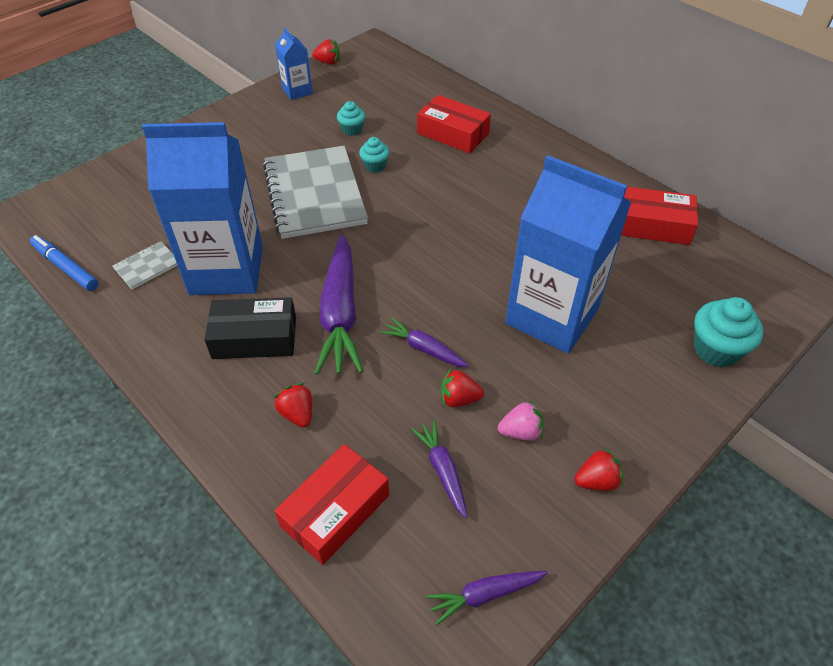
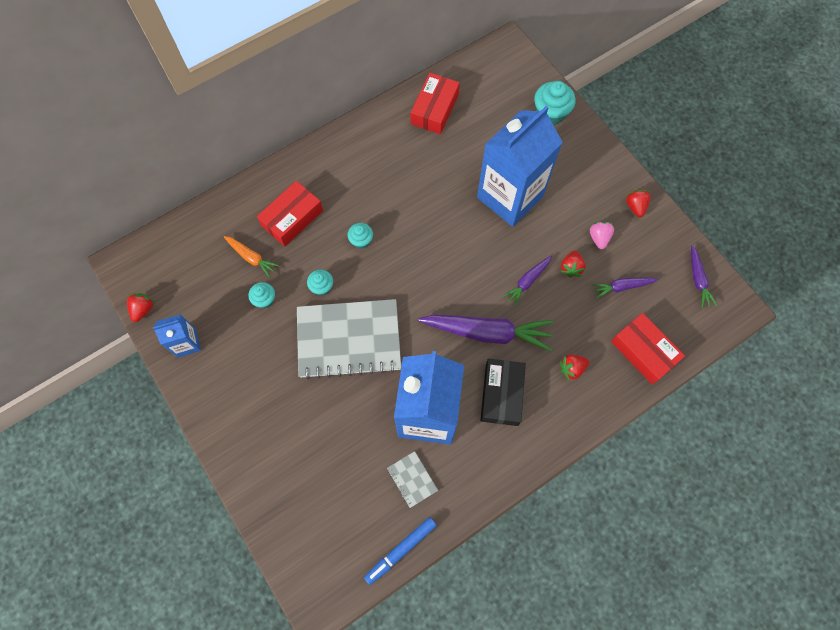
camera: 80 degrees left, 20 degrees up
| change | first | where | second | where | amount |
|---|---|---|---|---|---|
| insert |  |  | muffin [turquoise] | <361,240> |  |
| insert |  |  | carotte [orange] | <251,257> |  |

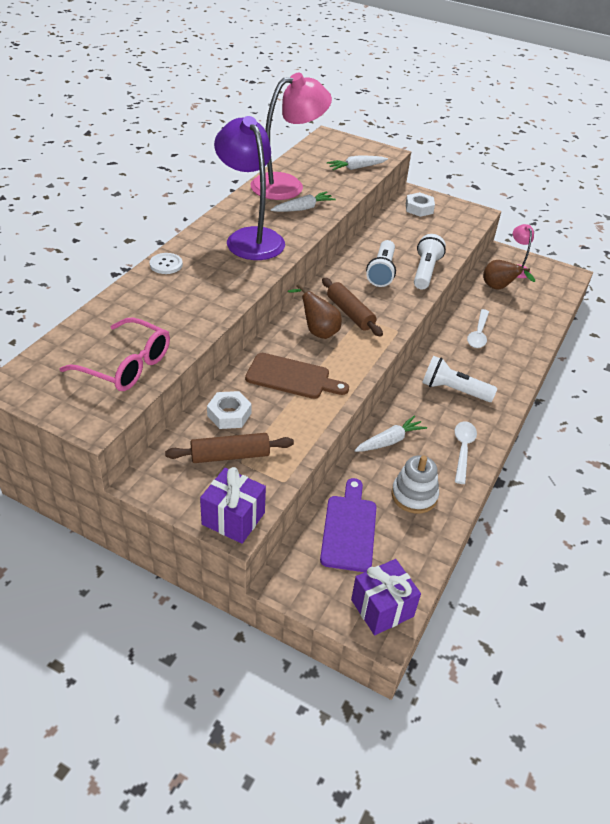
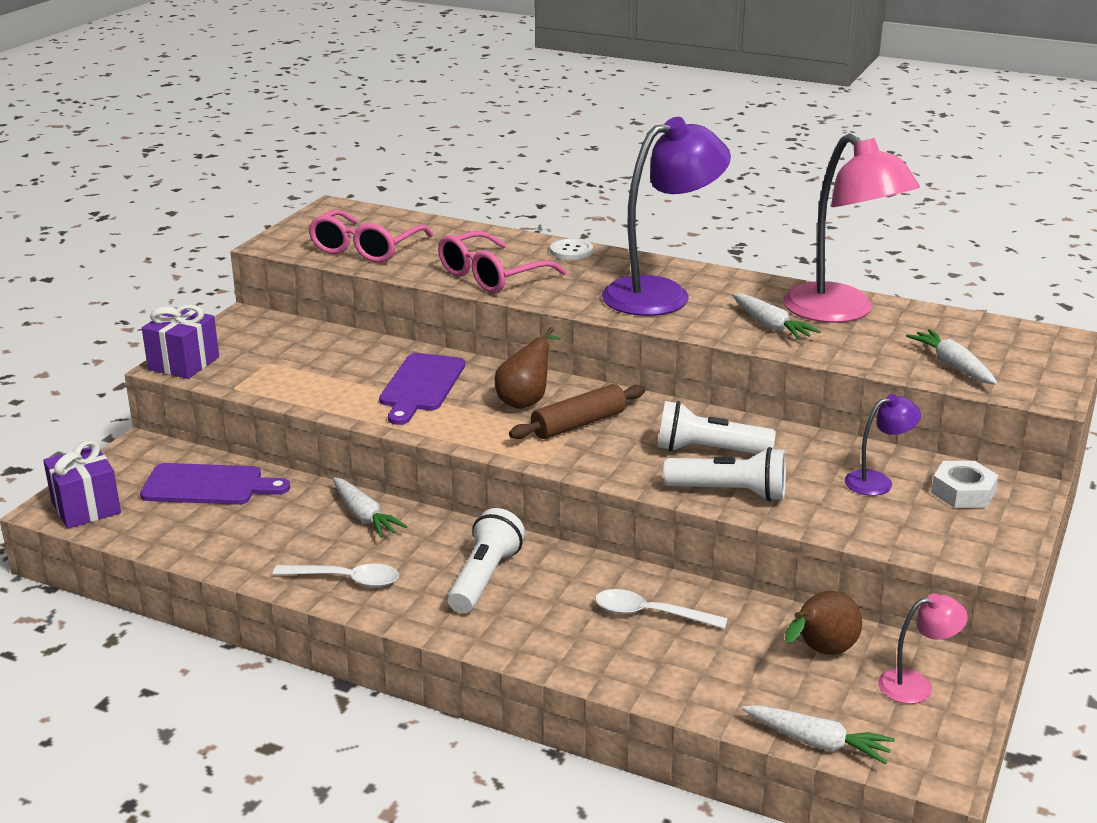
camera: 90 degrees right, 15 degrees down
| change | first | where | second | where | amount |
|---|---|---|---|---|---|
| recolor | planche à découper [marron] | <292,377> | planche à découper [violet] | <421,386> |  |
| delete | écrou [blanc] | <229,414> |  |  |  |
| delete | rouleau à pâtisserie [marron] | <230,455> |  |  |  |
| delete | jouet à empiler [blanc] | <414,495> |  |  |  |
| insert |  |  | lunettes [rose] | <492,276> |  |
| insert |  |  | lampe [violet] | <877,481> |  |
| insert |  |  | carotte [blanc] | <817,742> |  |

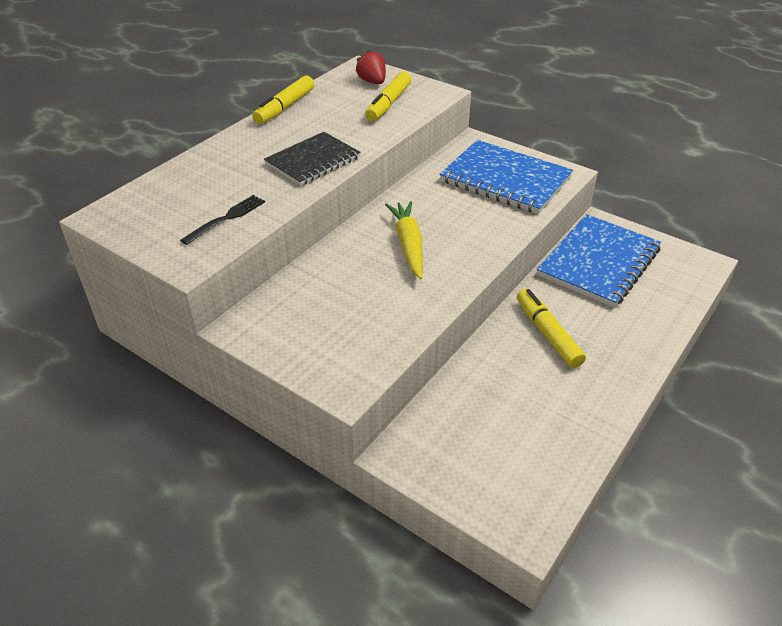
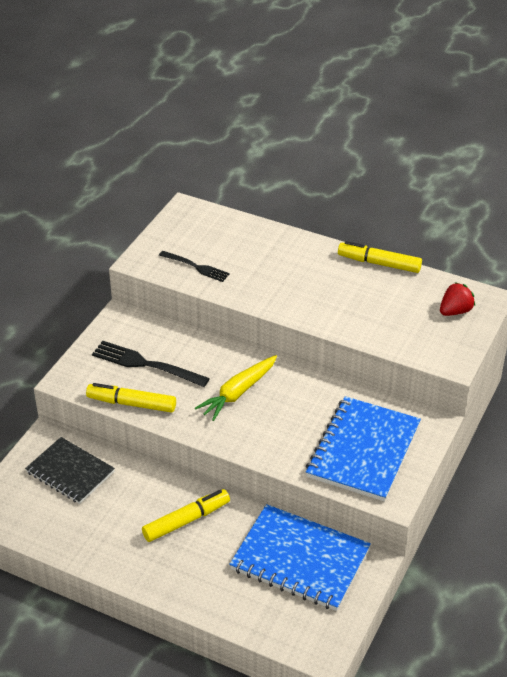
camera: 80 degrees right, 0 degrees up
| change | first | where | second | where | amount |
|---|---|---|---|---|---|
| move | feutre [jaune] | <388,104> |  | <131,403> |  |
| move | carnet [noir] | <313,161> |  | <70,472> |  |
| rotate | carotte [jaune] | <408,244> |  | <238,392> | 150 degrees clockwise |
| insert |  |  | fourchette [noir] | <146,364> |  |

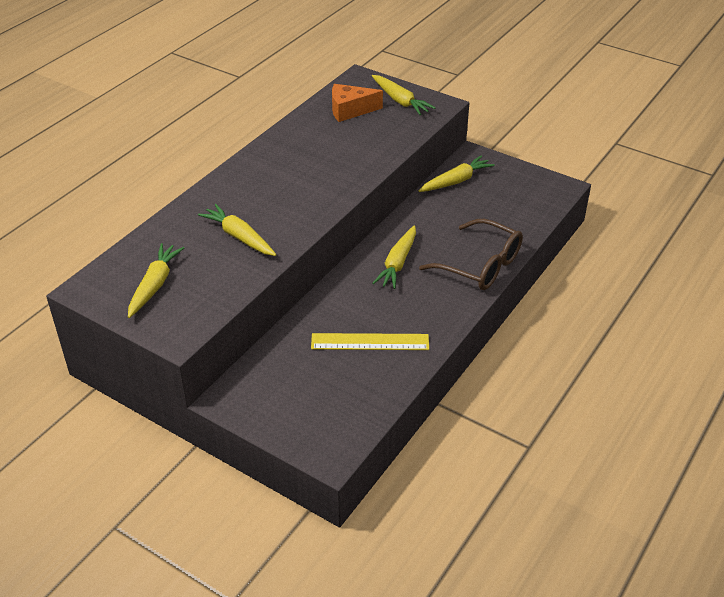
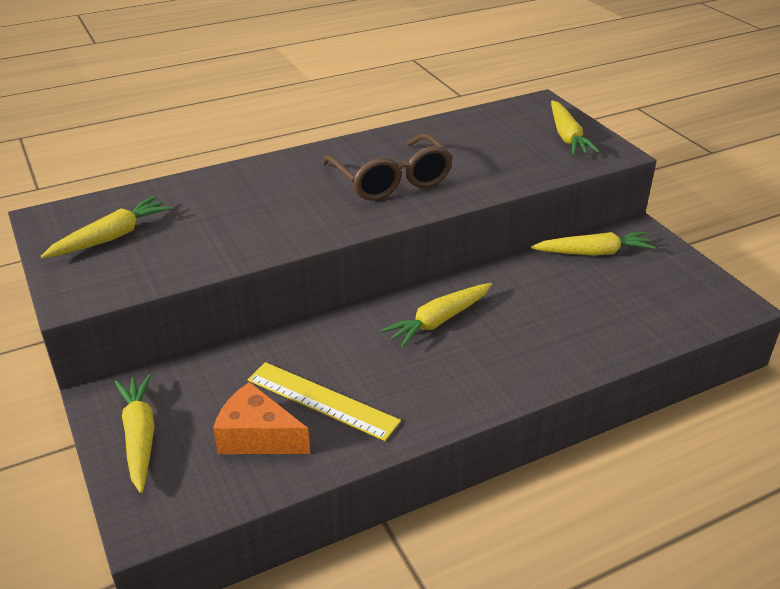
camera: 30 degrees right, 5 degrees down
| change | first | where | second | where | amount |
|---|---|---|---|---|---|
| move | fromage [orange] | <350,110> |  | <257,436> |  |
| move | carotte [jaune] | <239,237> |  | <139,437> |  |
| move | lunettes [marron] | <481,265> |  | <391,180> |  |

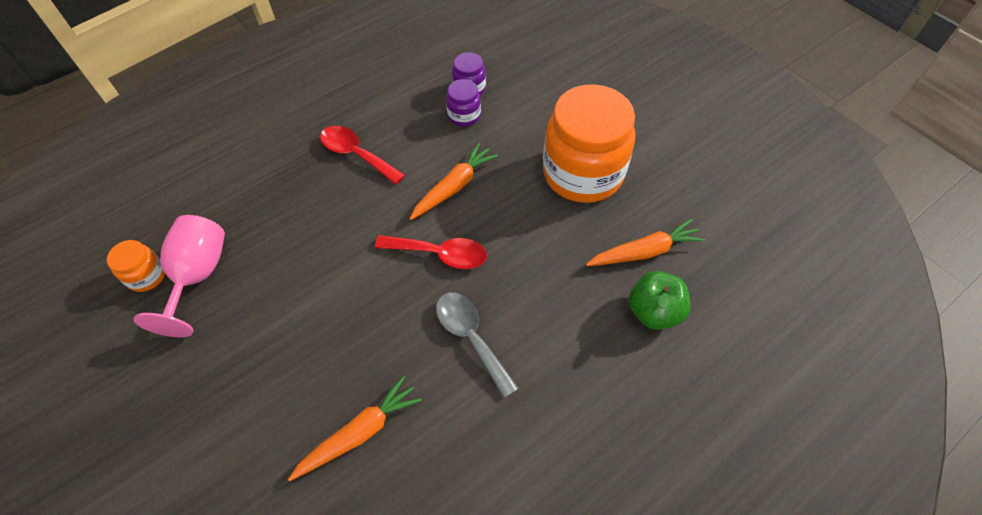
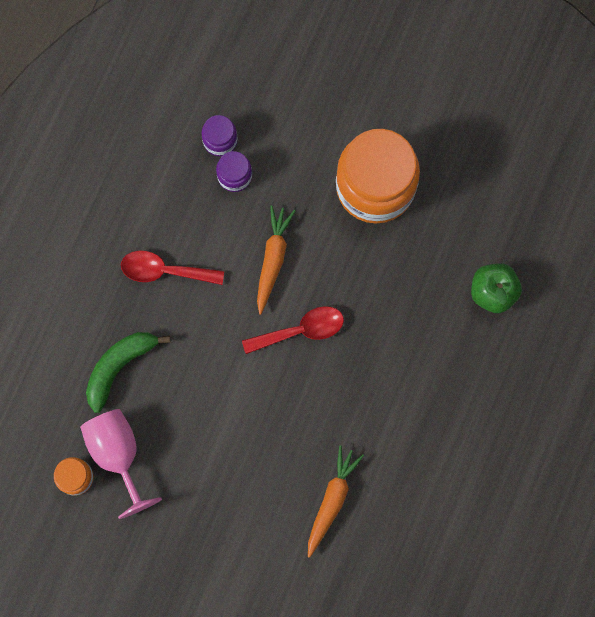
camera: 30 degrees left, 20 degrees up
| change | first | where | second | where | amount |
|---|---|---|---|---|---|
| delete | carotte [orange] | <644,252> |  |  |  |
| delete | cuillère [gris] | <471,337> |  |  |  |
| insert |  |  | banane [vert] | <119,367> |  |

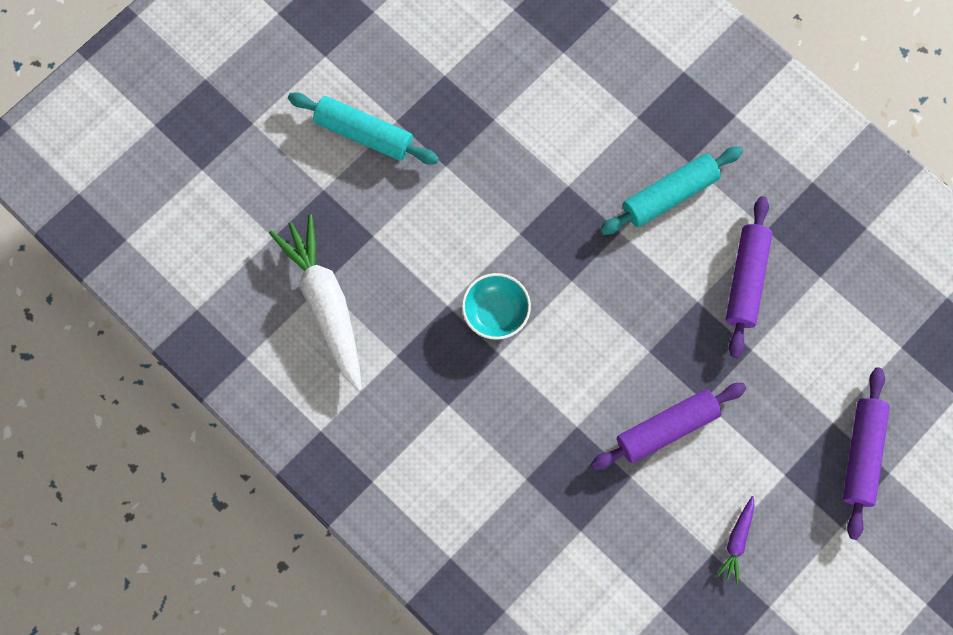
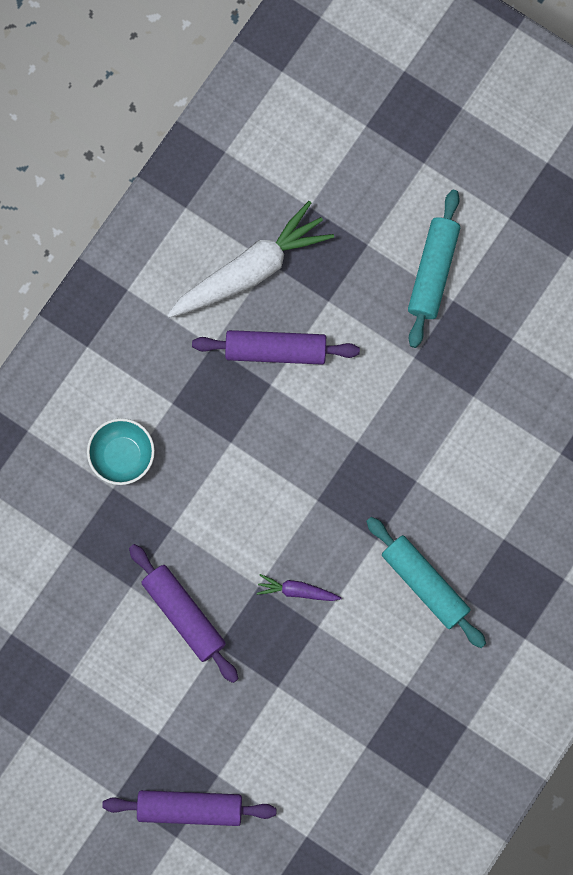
camera: 80 degrees right, 5 degrees up
| change | first | where | second | where | amount |
|---|---|---|---|---|---|
| move | rouleau à pâtisserie [violet] | <746,280> |  | <276,350> |  |
| move | bol [turquoise] | <495,313> |  | <122,456> |  |
| move | carotte [violet] | <737,541> |  | <297,591> |  |

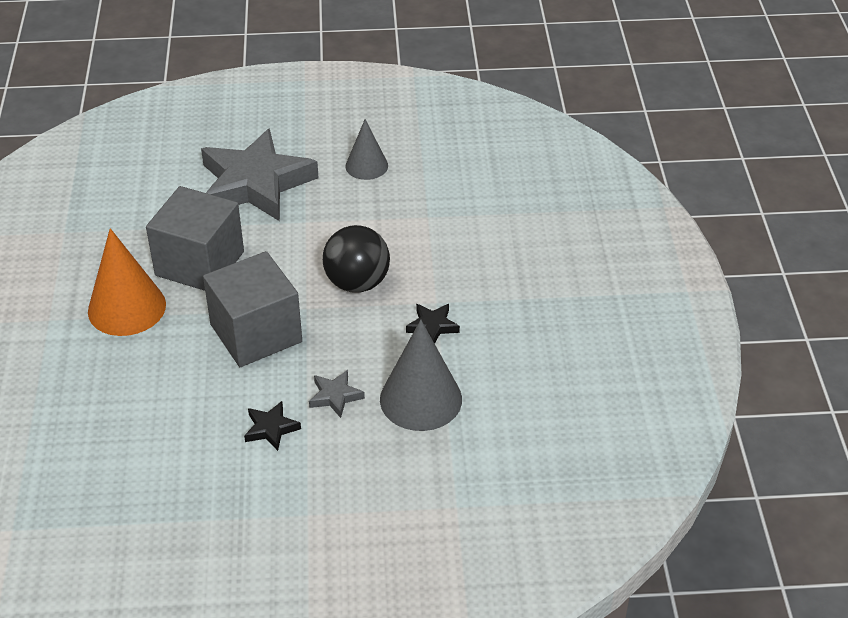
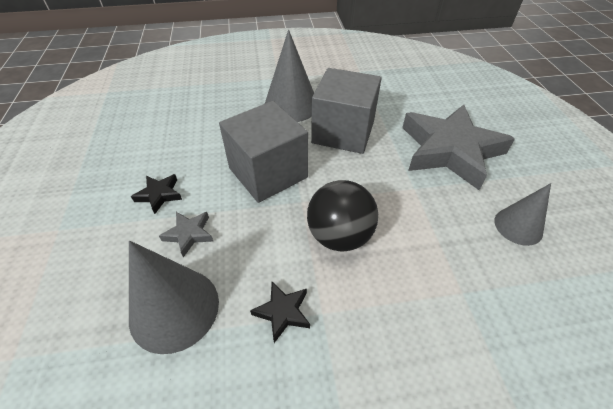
camera: 85 degrees right, 5 degrees up
| change | first | where | second | where | amount |
|---|---|---|---|---|---|
| recolor | cône [orange] | <127,308> | cône [gris] | <291,105> |  |

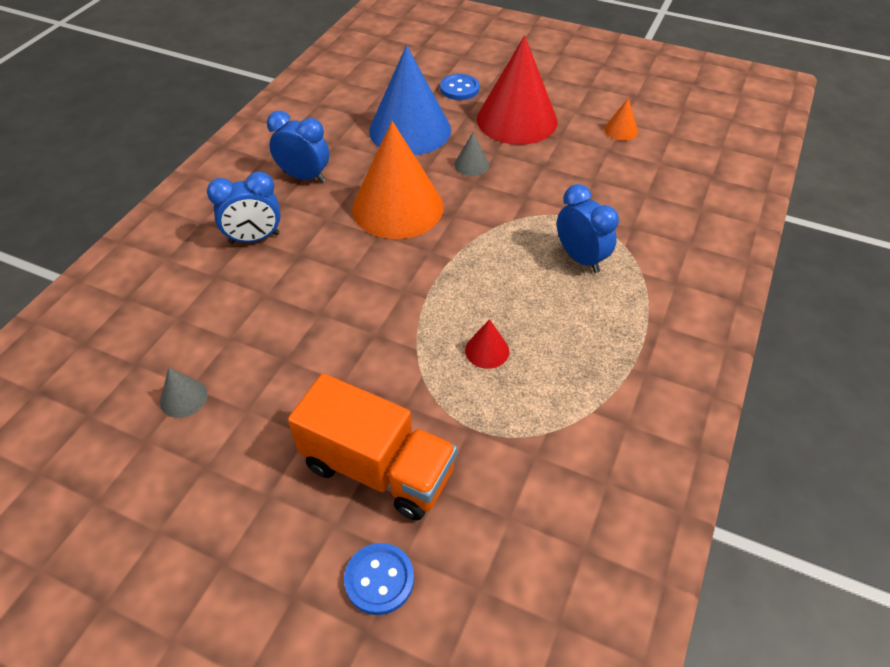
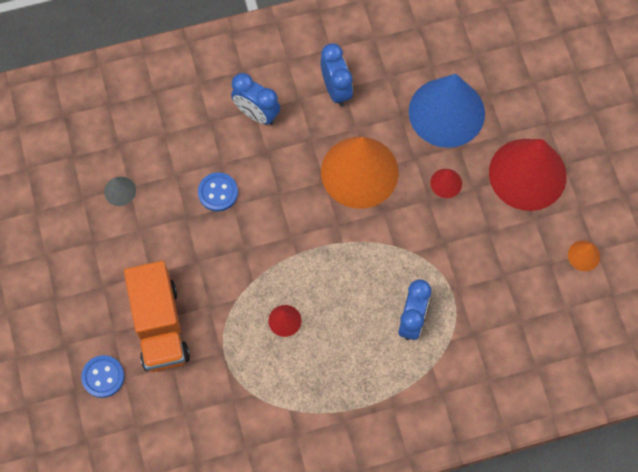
camera: 50 degrees right, 20 degrees up
| change | first | where | second | where | amount |
|---|---|---|---|---|---|
| move | bouton [bleu] | <459,89> |  | <218,192> |  |
| recolor | cône [gris] | <471,164> | cône [rouge] | <446,183> |  |

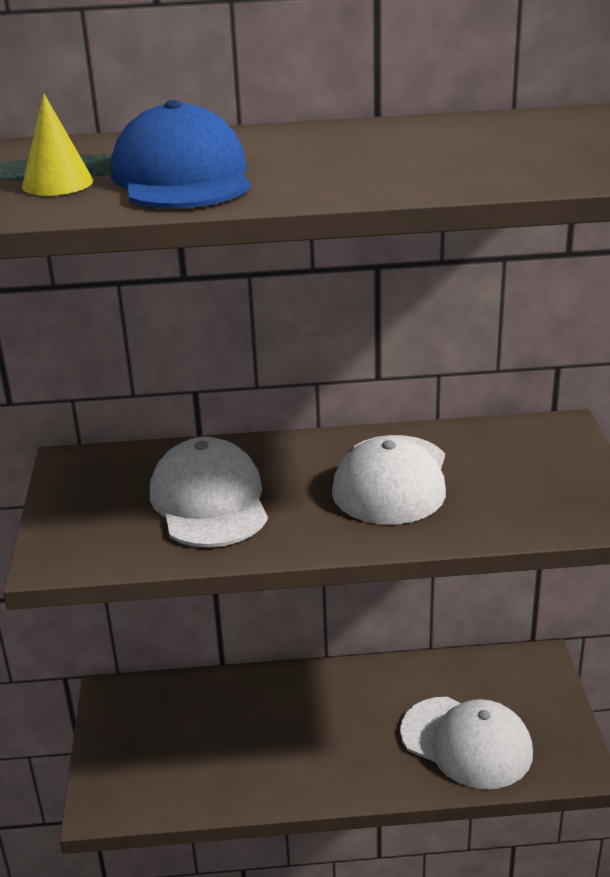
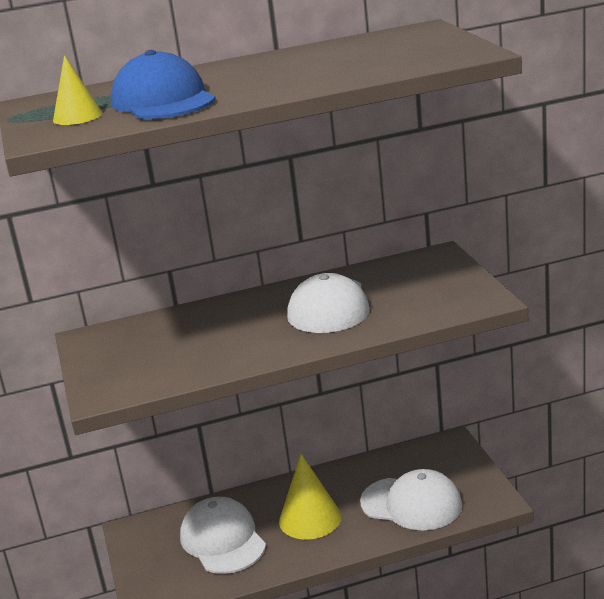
camera: 10 degrees left, 5 degrees down
| change | first | where | second | where | amount |
|---|---|---|---|---|---|
| move | casquette [blanc] | <209,501> |  | <223,540> |  |
| insert |  |  | cône [jaune] | <310,519> |  |

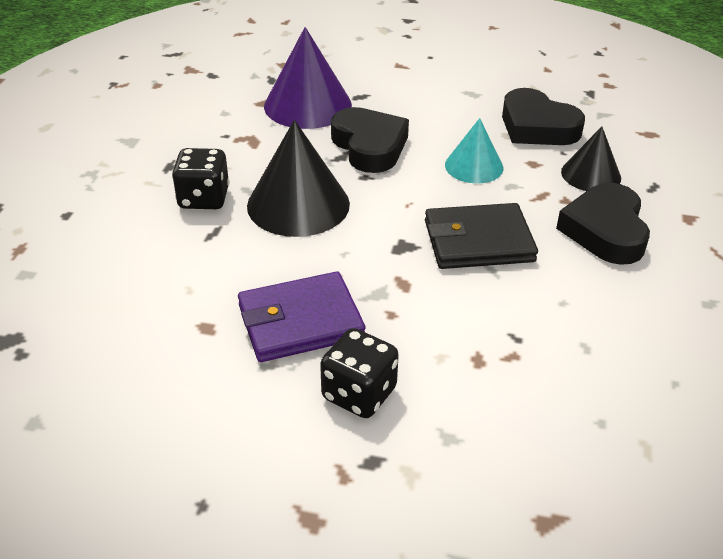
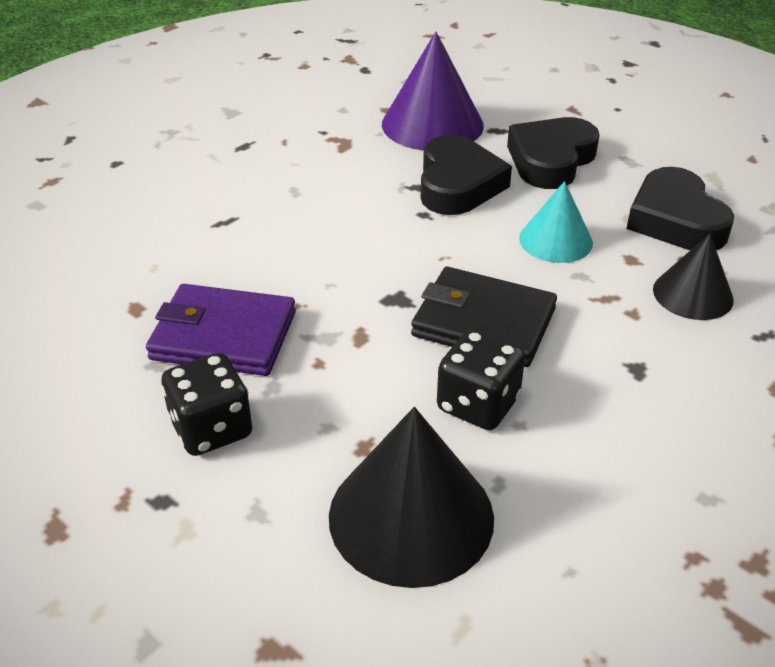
camera: 30 degrees right, 0 degrees up
| change | first | where | second | where | amount |
|---|---|---|---|---|---|
| move | cône [noir] | <298,204> |  | <411,516> |  |
| move | dé [noir] | <204,199> |  | <478,404> |  |
| move | cœur [noir] | <605,231> |  | <551,160> |  |

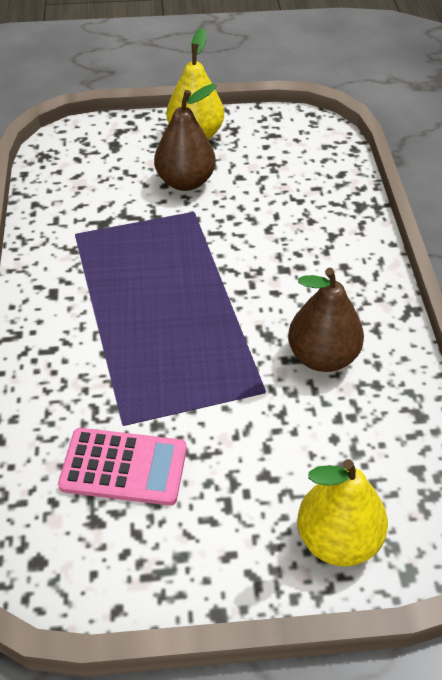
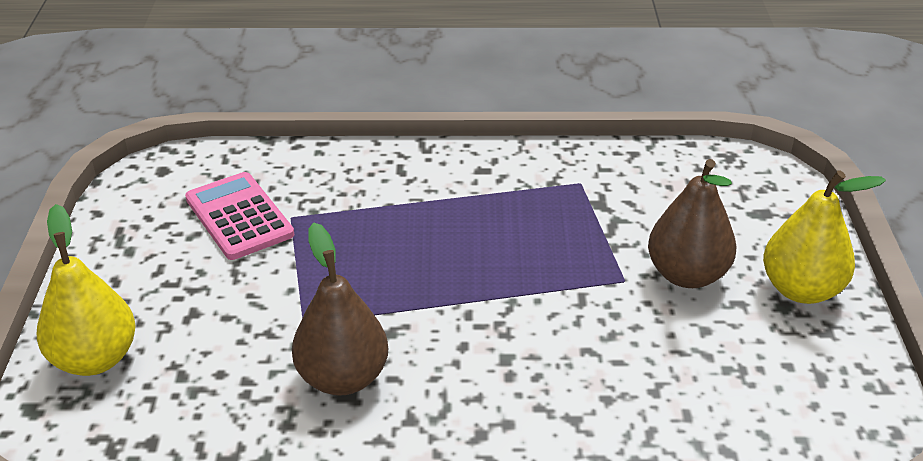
camera: 95 degrees right, 10 degrees down
| change | first | where | second | where | amount |
|---|---|---|---|---|---|
| rotate | calculatrice [rose] | <124,467> |  | <239,217> | 135 degrees clockwise |

